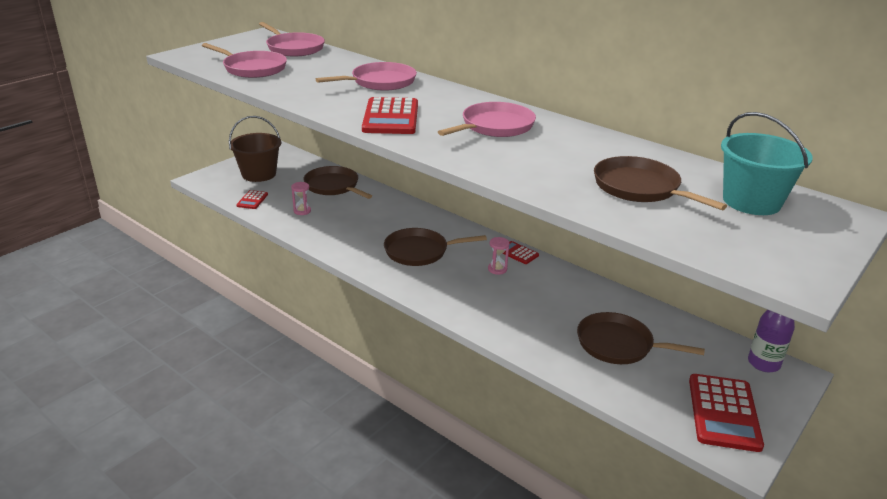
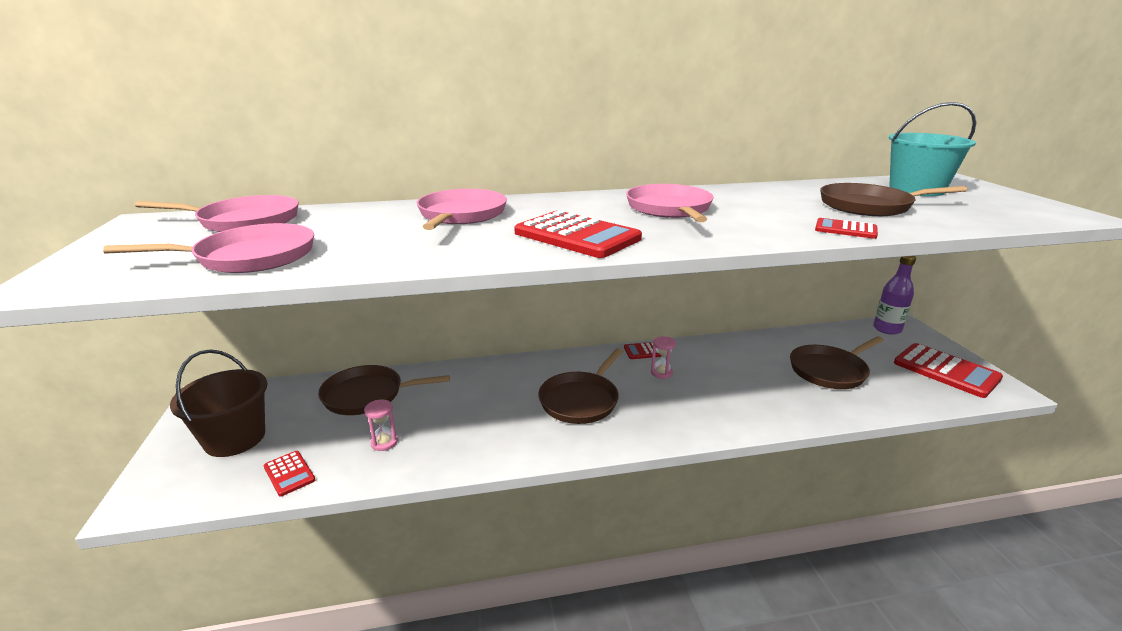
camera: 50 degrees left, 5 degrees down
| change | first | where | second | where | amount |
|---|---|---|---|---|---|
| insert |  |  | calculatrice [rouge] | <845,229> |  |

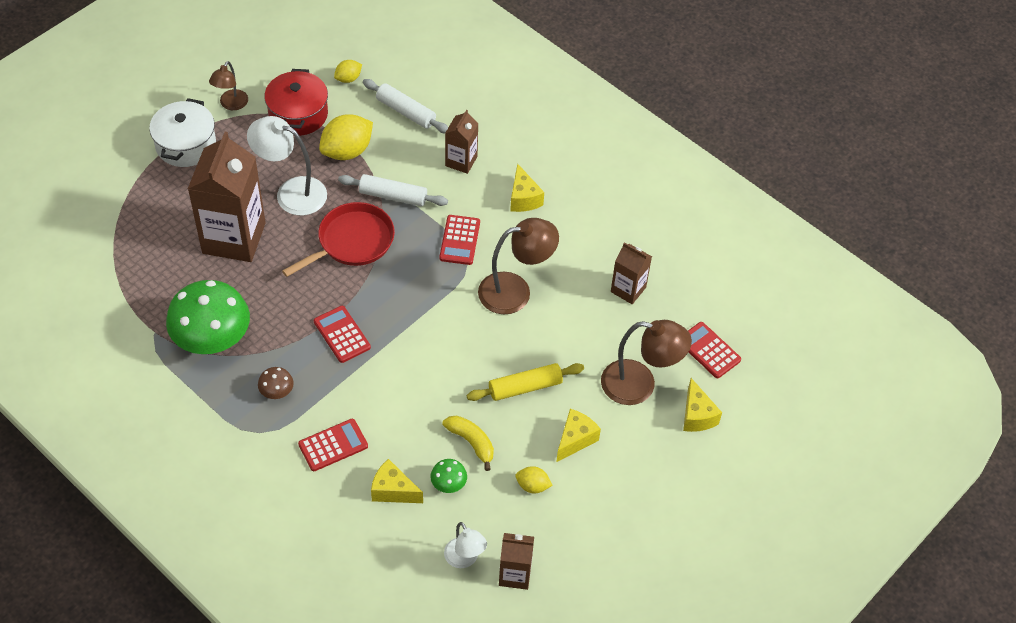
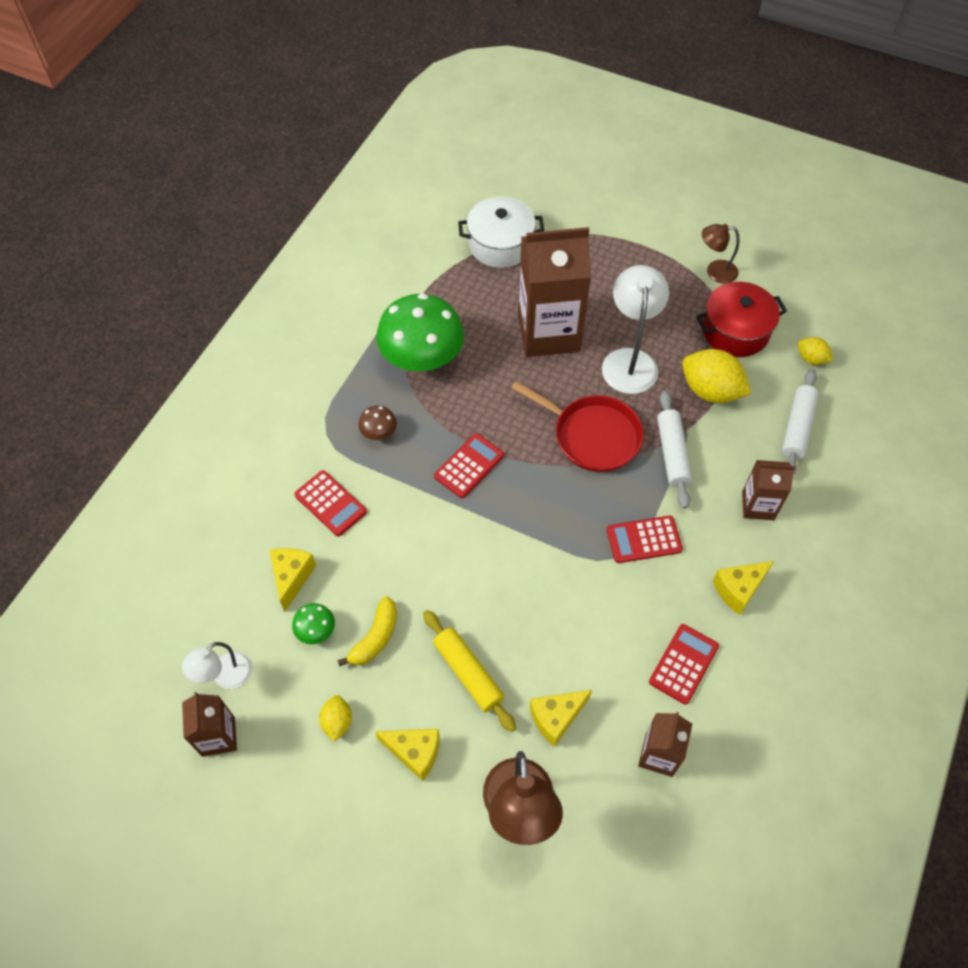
camera: 75 degrees right, 5 degrees up
| change | first | where | second | where | amount |
|---|---|---|---|---|---|
| move | marmite [blanc] | <186,145> |  | <500,244> |  |
| delete | lampe [marron] | <515,291> |  |  |  |
| move | calculatrice [rouge] | <708,350> |  | <683,664> |  |
| move | fromage [jaune] | <697,416> |  | <556,718> |  |

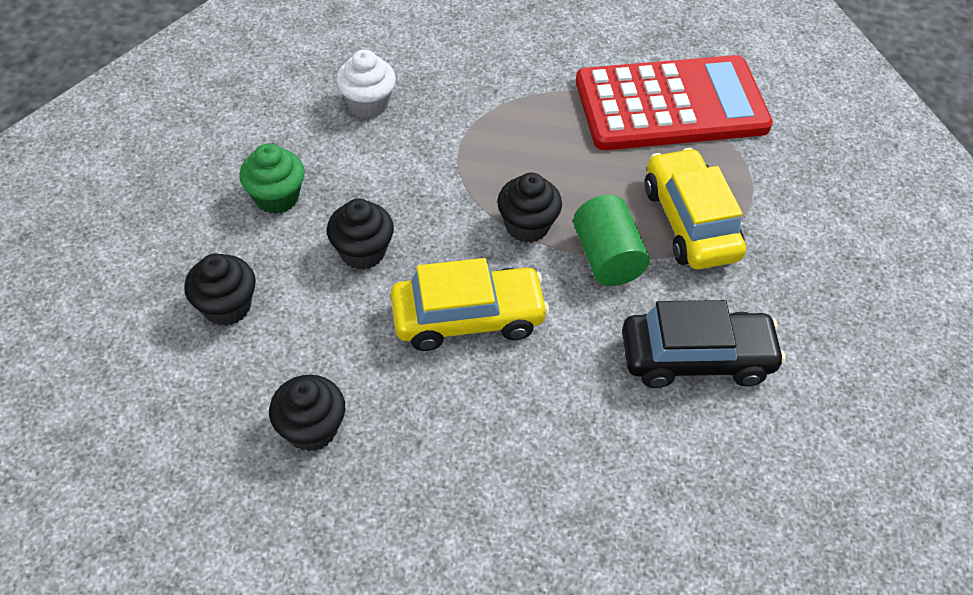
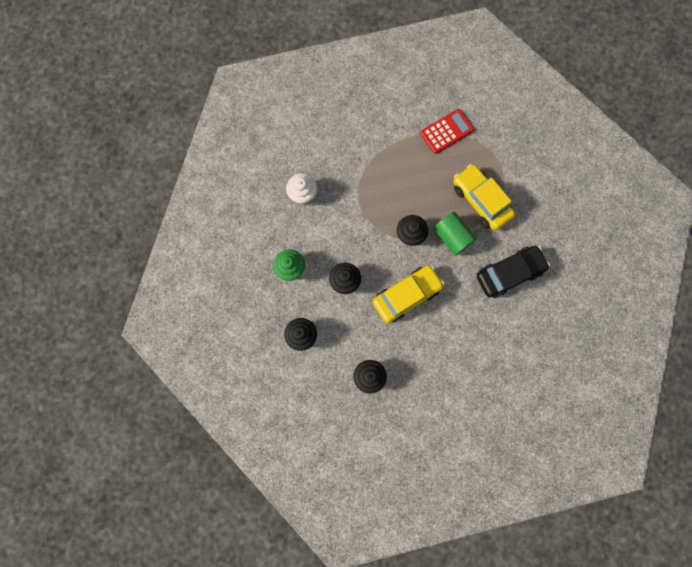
camera: 20 degrees left, 25 degrees up
| change | first | where | second | where | amount |
|---|---|---|---|---|---|
| resize | calculatrice [rouge] | <671,105> |  | <446,131> | x0.51 |

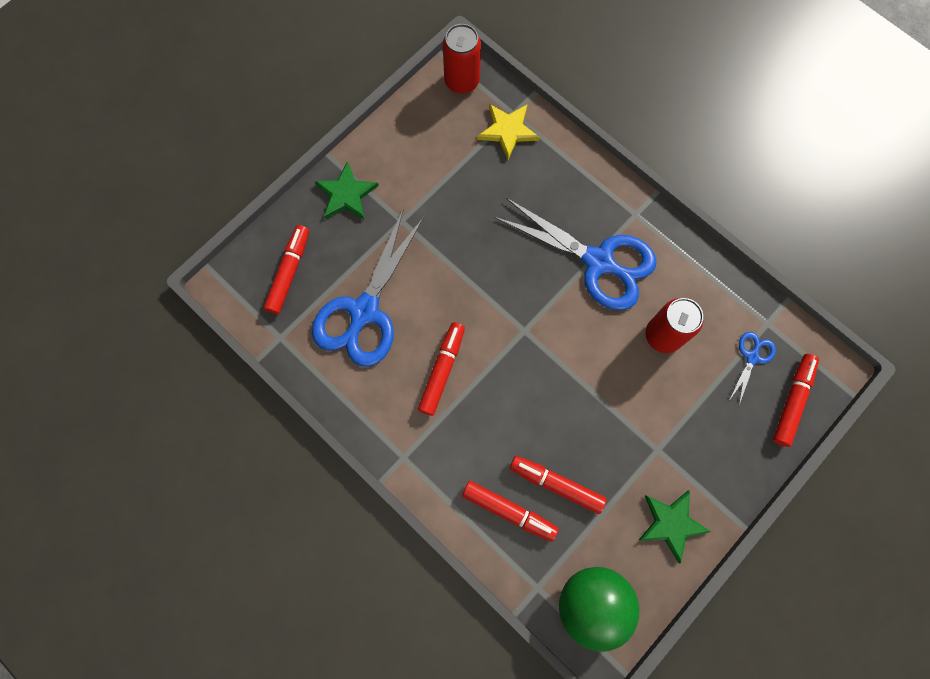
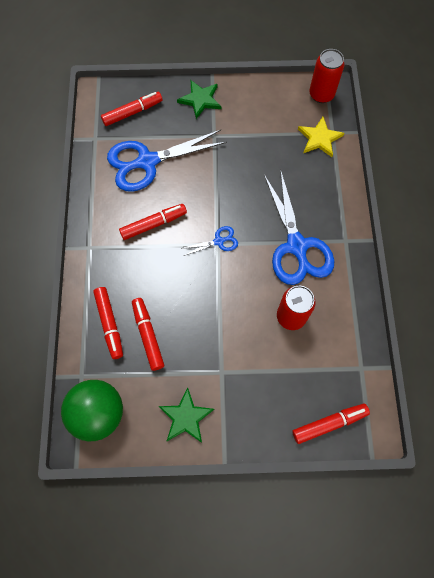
camera: 45 degrees right, 5 degrees down
| change | first | where | second | where | amount |
|---|---|---|---|---|---|
| move | ciseaux [bleu] | <752,357> |  | <219,241> |  |

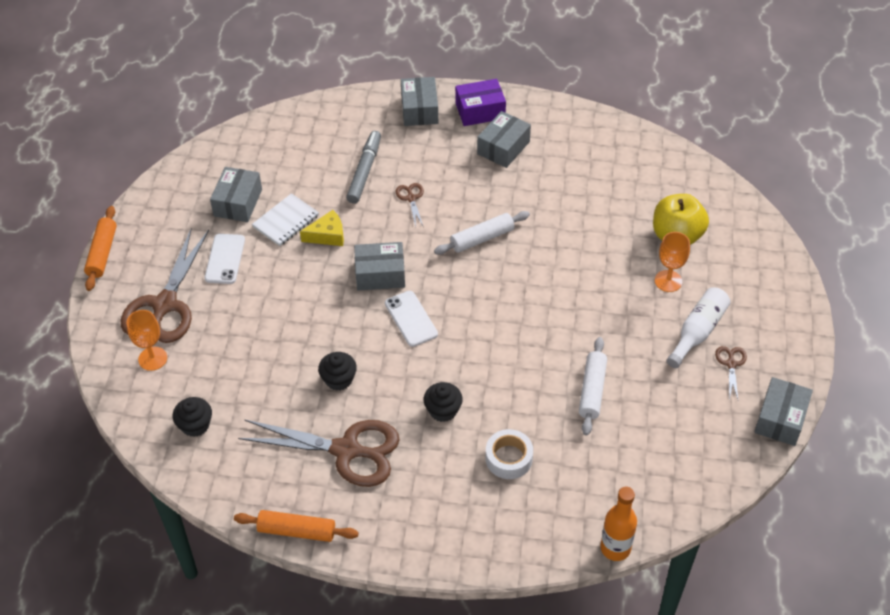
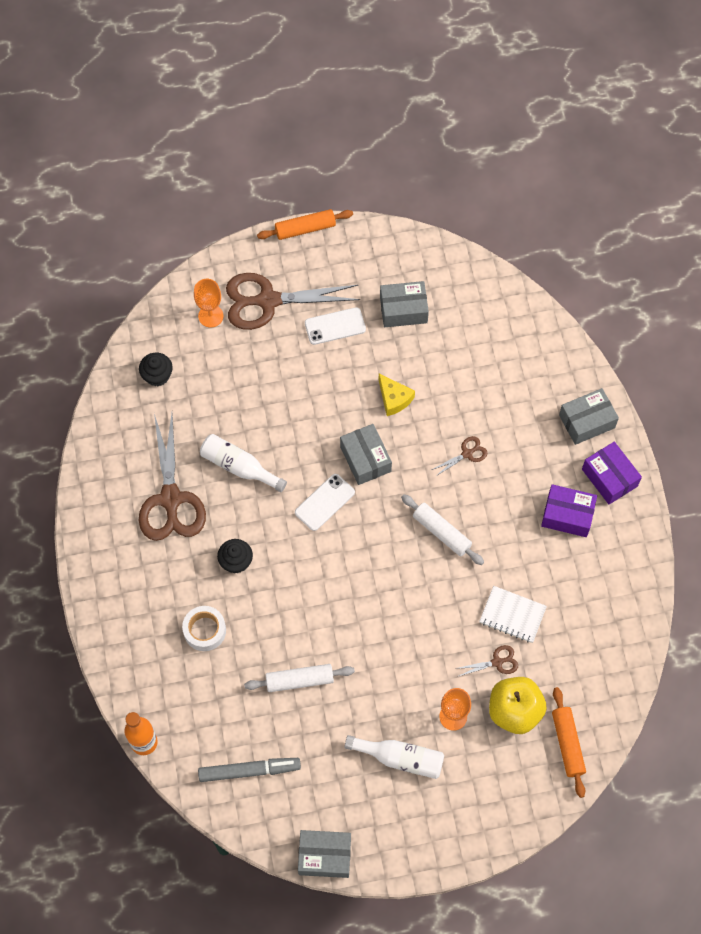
camera: 70 degrees right, 15 degrees up
| change | first | where | second | where | amount |
|---|---|---|---|---|---|
| recolor | boîte [gris] | <503,148> | boîte [violet] | <567,515> |  |
| move | feutre [gris] | <365,171> |  | <249,771> |  |
| move | carnet [blanc] | <286,221> |  | <512,615> |  |
| move | ciseaux [marron] | <731,364> |  | <497,662> |  |
| replace | muffin [noir] | <338,379> | bouteille [blanc] | <239,467> |  |
| move | rouleau à pâtisserie [orange] | <297,531> |  | <567,744> |  |

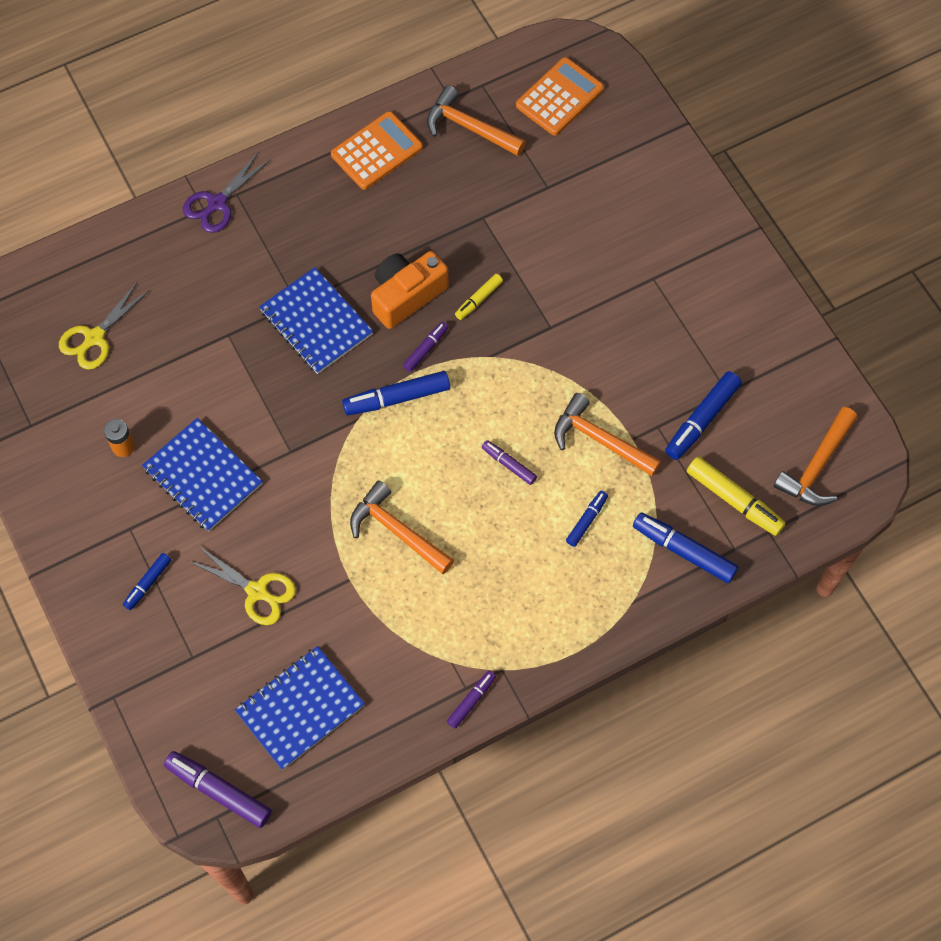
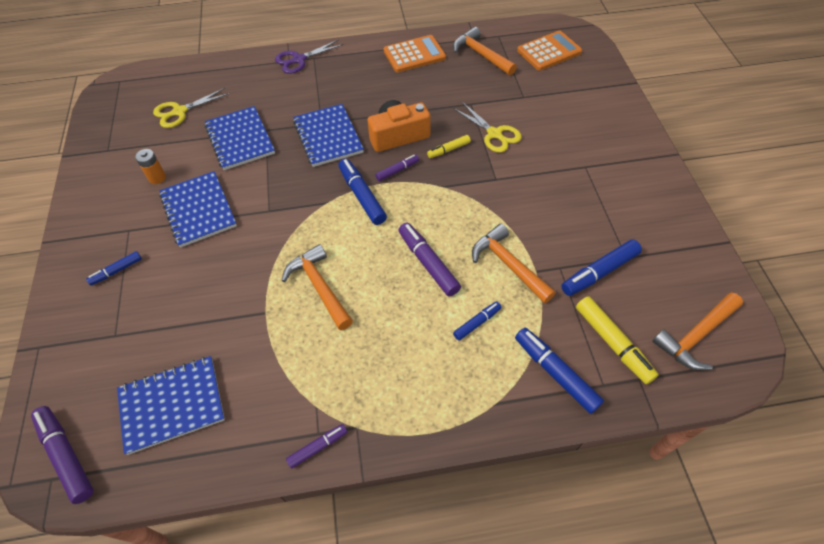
camera: 20 degrees right, 10 degrees down
| change | first | where | second | where | amount |
|---|---|---|---|---|---|
| rotate | feutre [bleu] | <396,398> |  | <362,196> | 60 degrees clockwise |
| resize | feutre [violet] | <509,464> |  | <428,263> | x1.72 |
| move | ciseaux [jaune] | <257,591> |  | <494,134> |  |
| insert |  |  | carnet [bleu] | <240,139> |  |

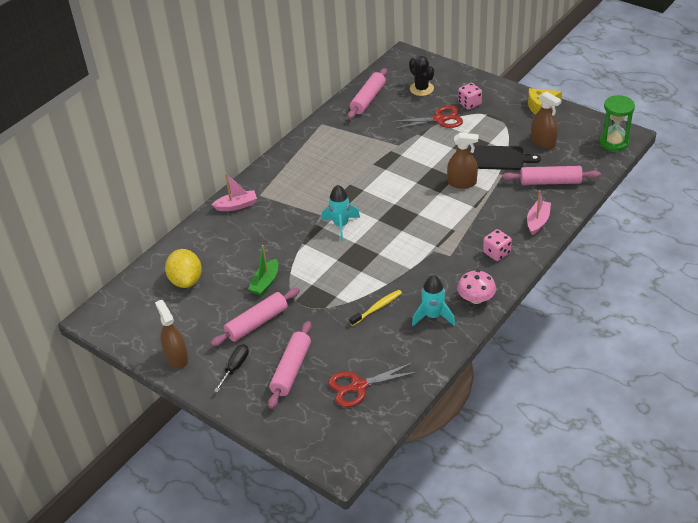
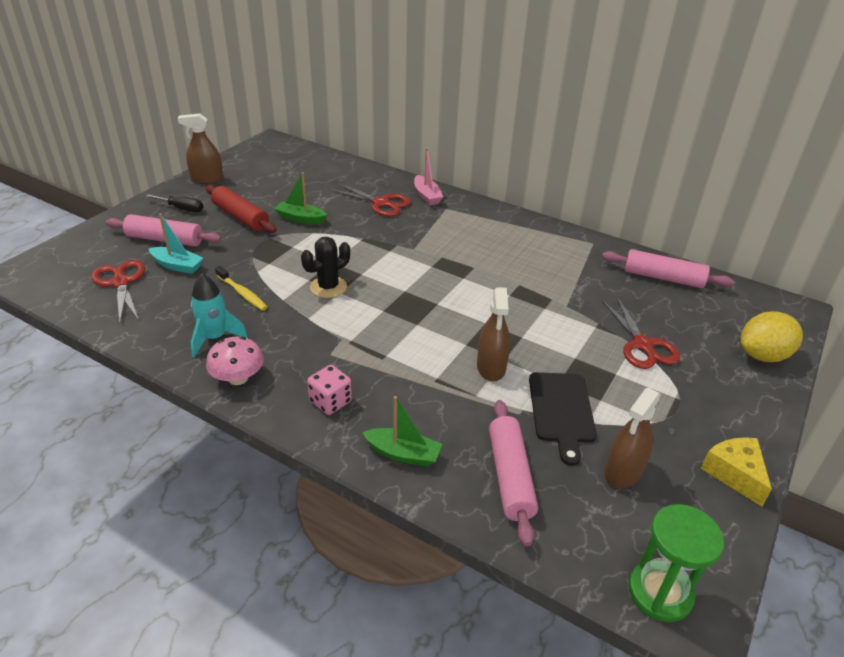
camera: 80 degrees right, 5 degrees down
| change | first | where | second | where | amount |
|---|---|---|---|---|---|
| move | cactus [noir] | <421,89> |  | <328,287> |  |
| delete | dé [rose] | <469,103> |  |  |  |
| delete | fusée [turquoise] | <341,225> |  |  |  |
| recolor | bateau [rose] | <538,221> | bateau [vert] | <403,454> |  |
| move | citron [jaune] | <186,280> |  | <763,355> |  |
| recolor | rouleau à pâtisserie [rose] | <257,323> | rouleau à pâtisserie [rouge] | <240,217> |  |
| rotate | vaporisateur [marron] | <177,357> |  | <207,179> | 150 degrees counterclockwise |
| insert |  |  | ciseaux [rouge] | <381,203> |  |
| insert |  |  | bateau [turquoise] | <177,266> |  |

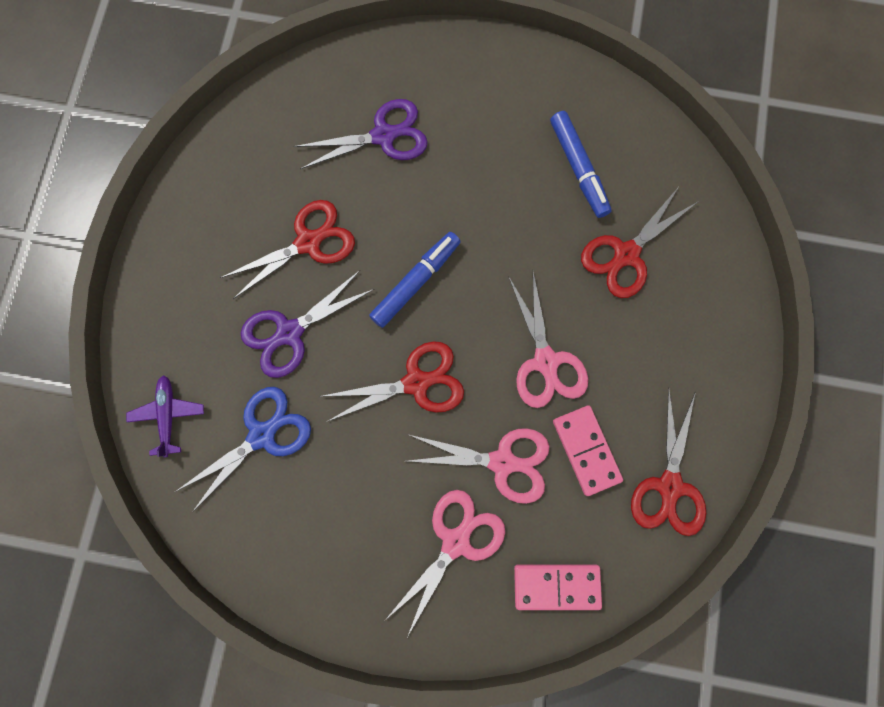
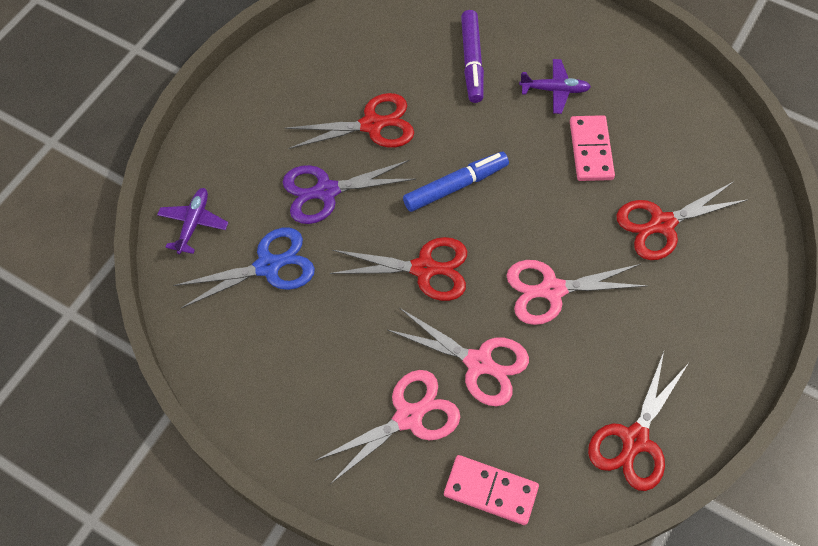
camera: 20 degrees right, 15 degrees down
| change | first | where | second | where | amount |
|---|---|---|---|---|---|
| replace | ciseaux [violet] | <383,136> | feutre [violet] | <471,61> |  |
| delete | feutre [bleu] | <578,169> |  |  |  |
| rotate | ciseaux [rose] | <545,361> |  | <552,290> | 75 degrees clockwise |
| move | domino [rose] | <586,450> |  | <590,150> |  |
| insert |  |  | avion [violet] | <555,90> |  |

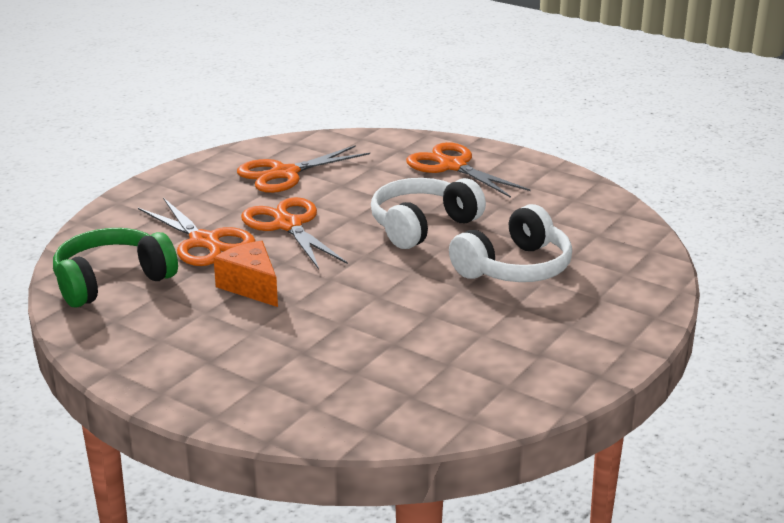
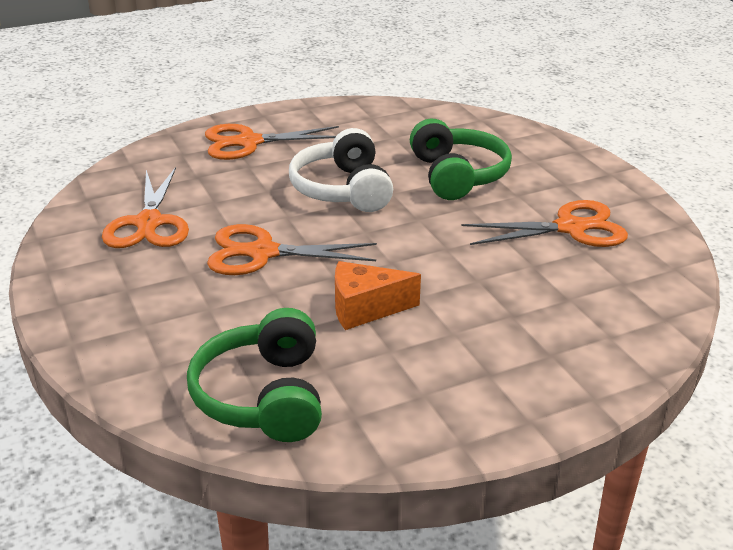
camera: 60 degrees left, 5 degrees up
| change | first | where | second | where | amount |
|---|---|---|---|---|---|
| move | ciseaux [orange] | <204,241> |  | <570,228> |  |
| recolor | casque audio [blanc] | <514,268> | casque audio [vert] | <457,175> |  |

